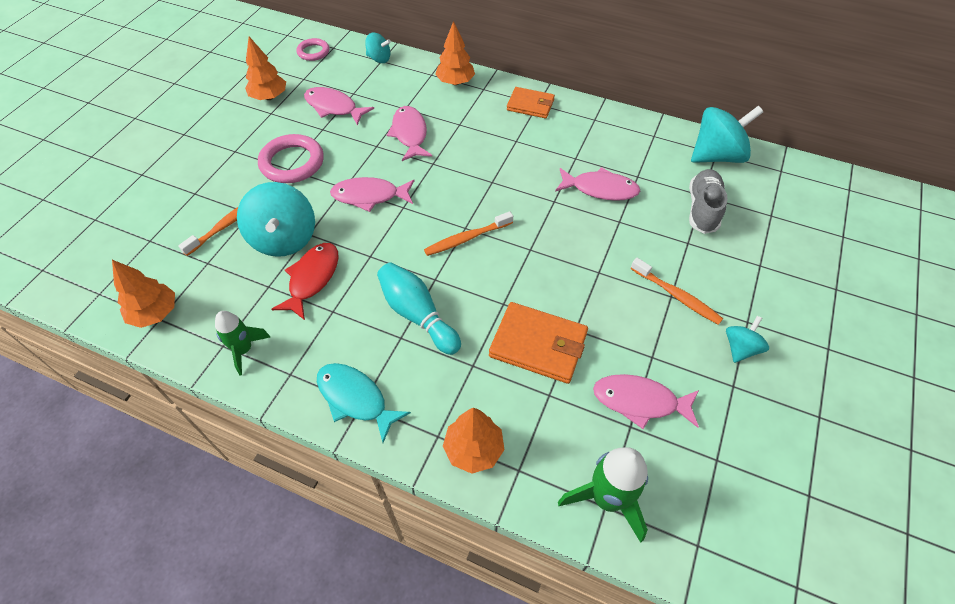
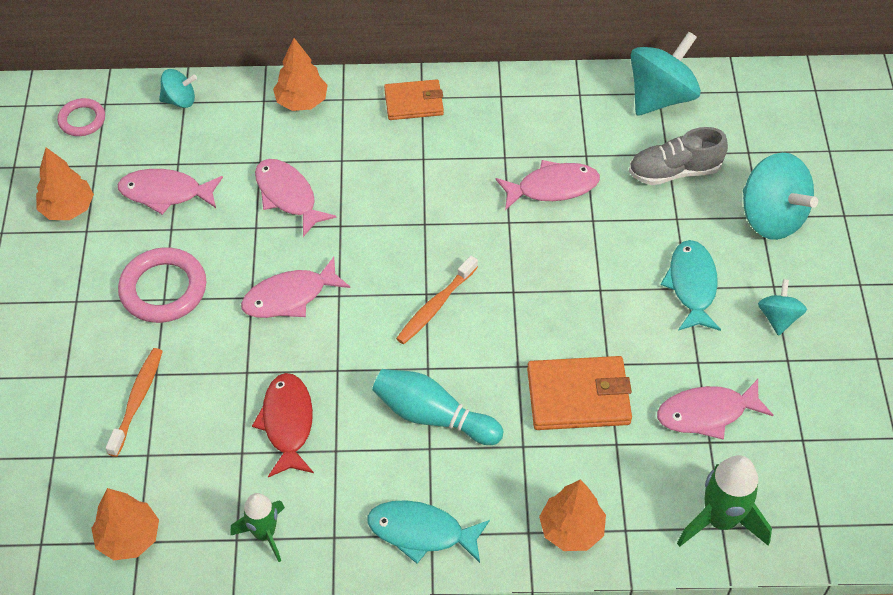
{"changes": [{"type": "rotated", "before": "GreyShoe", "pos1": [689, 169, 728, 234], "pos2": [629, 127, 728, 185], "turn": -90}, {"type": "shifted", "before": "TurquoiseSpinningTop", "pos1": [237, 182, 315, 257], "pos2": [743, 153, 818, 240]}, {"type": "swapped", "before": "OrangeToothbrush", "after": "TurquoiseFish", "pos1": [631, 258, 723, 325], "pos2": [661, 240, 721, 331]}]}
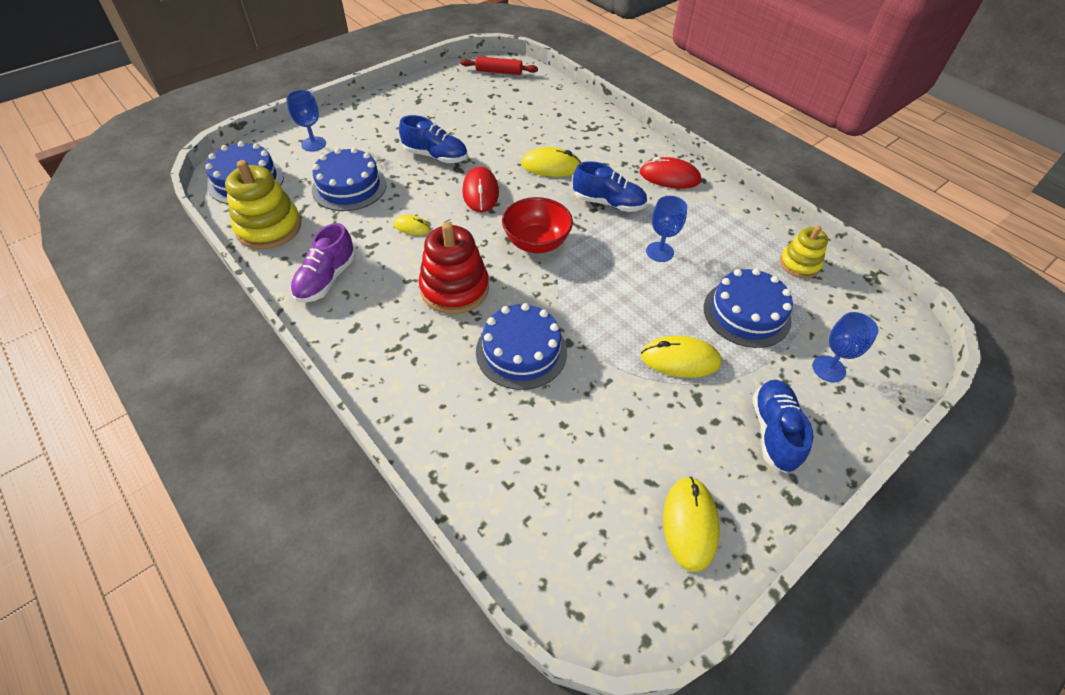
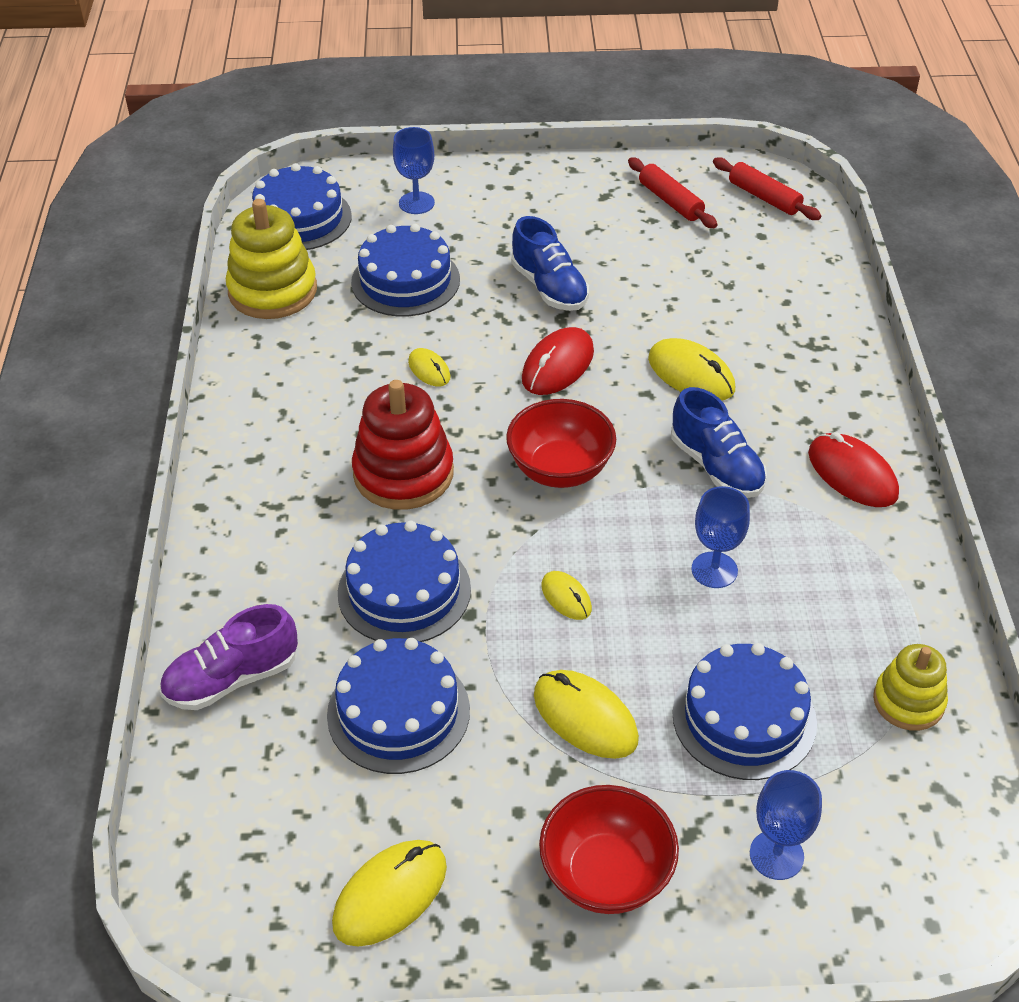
{"changes": [{"type": "shifted", "before": "PurpleShoe", "pos1": [290, 223, 356, 303], "pos2": [160, 604, 298, 710]}, {"type": "swapped", "before": "BlueShoe", "after": "RedBowl", "pos1": [753, 380, 813, 473], "pos2": [539, 785, 679, 914]}, {"type": "new", "after": "RedRollingPin", "pos2": [628, 157, 718, 228]}, {"type": "new", "after": "YellowMouse", "pos2": [542, 571, 592, 620]}, {"type": "new", "after": "BlueCake", "pos2": [327, 638, 470, 774]}]}
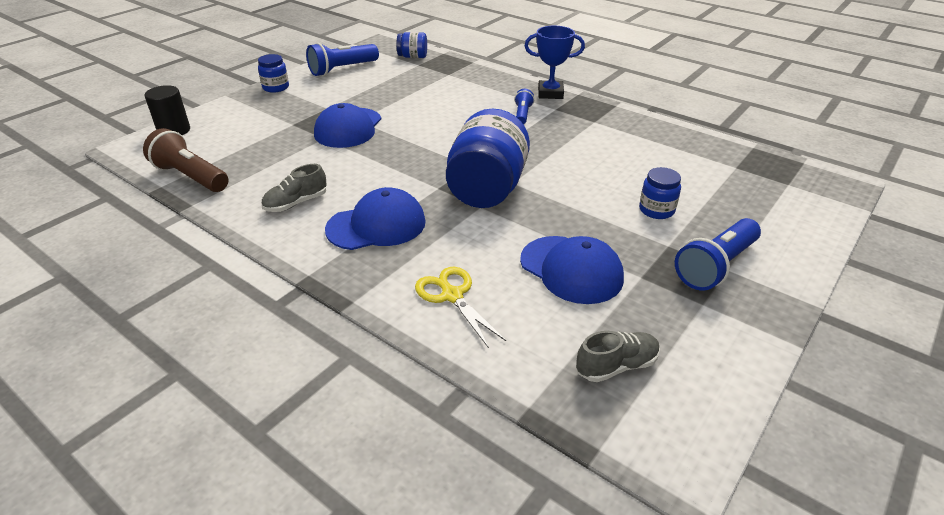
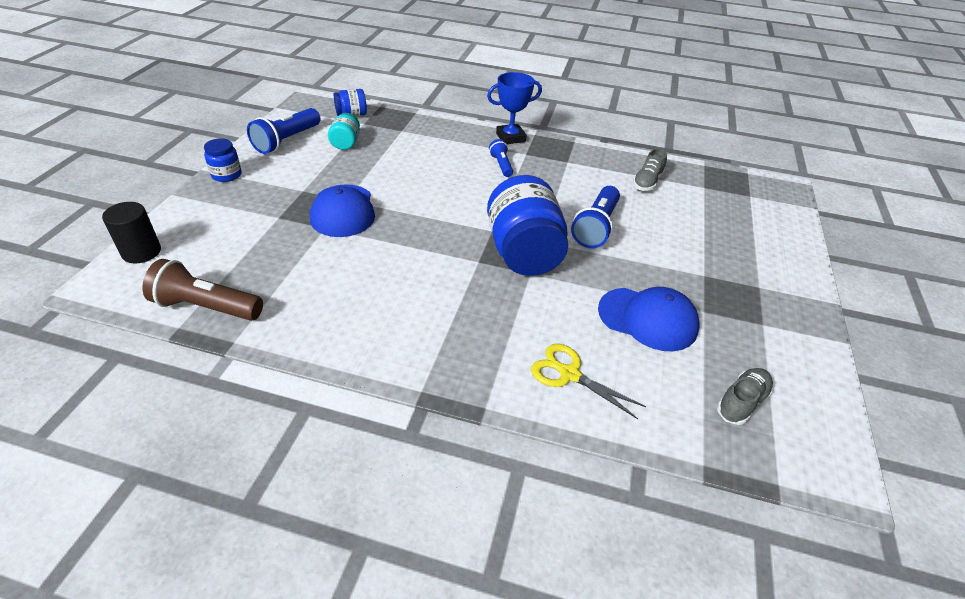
{"changes": [{"type": "shifted", "before": "GreyShoe", "pos1": [261, 164, 327, 212], "pos2": [633, 148, 667, 191]}, {"type": "gone", "before": "BlueJar", "pos1": [639, 167, 681, 219]}, {"type": "gone", "before": "BlueCap", "pos1": [325, 187, 426, 250]}, {"type": "shifted", "before": "BlueFlashlight", "pos1": [675, 218, 761, 291], "pos2": [571, 186, 620, 248]}, {"type": "new", "after": "TurquoiseJar", "pos2": [328, 113, 360, 150]}]}
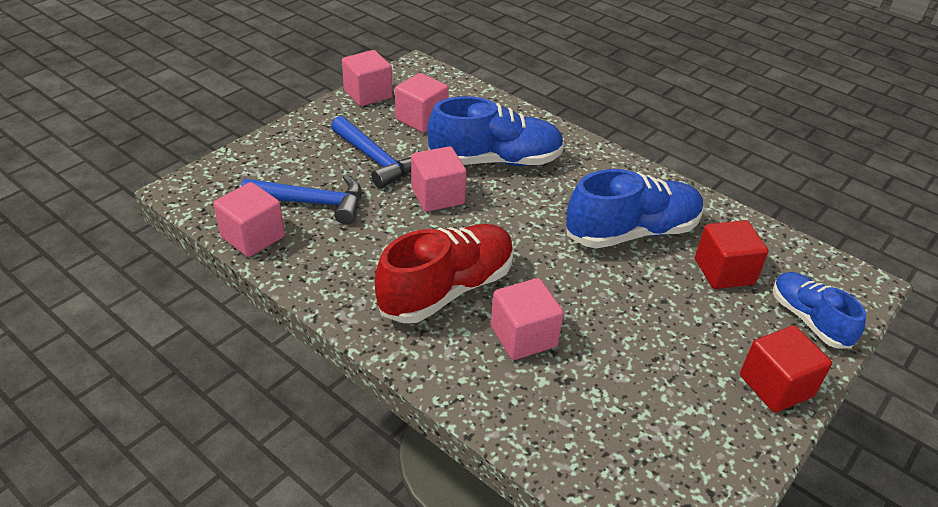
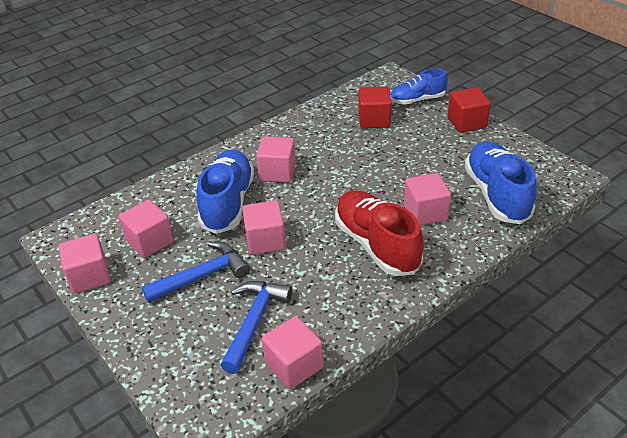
{"changes": [{"type": "shifted", "before": "BlueShoe", "pos1": [566, 169, 704, 249], "pos2": [465, 141, 537, 224]}, {"type": "new", "after": "PinkCube", "pos2": [256, 137, 296, 182]}]}
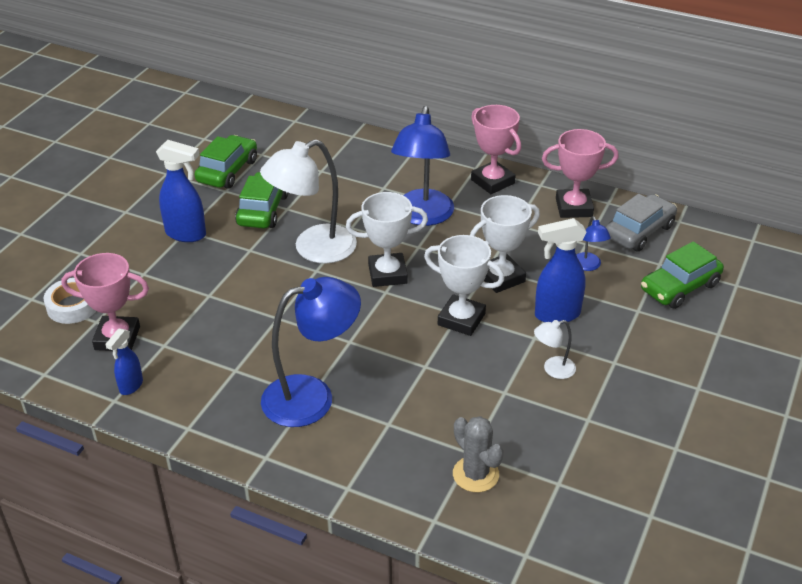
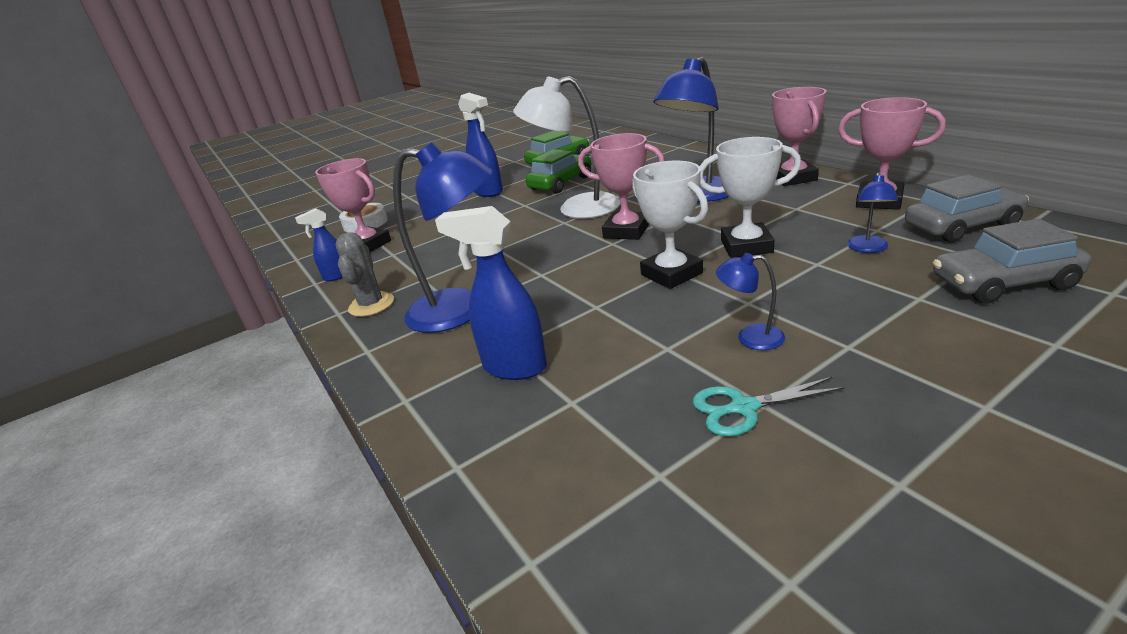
{"changes": [{"type": "repainted", "before": "WhiteTrophy", "after": "PinkTrophy", "pos1": [346, 192, 428, 287], "pos2": [578, 133, 665, 240]}, {"type": "shifted", "before": "BlueSprayBottle", "pos1": [535, 218, 587, 324], "pos2": [435, 206, 547, 380]}, {"type": "repainted", "before": "GreenCar", "after": "GreyCar", "pos1": [641, 241, 724, 309], "pos2": [933, 219, 1092, 304]}, {"type": "repainted", "before": "WhiteLamp", "after": "BlueLamp", "pos1": [534, 320, 576, 379], "pos2": [716, 253, 785, 350]}, {"type": "shifted", "before": "GreyCactus", "pos1": [453, 416, 504, 492], "pos2": [335, 232, 394, 317]}, {"type": "new", "after": "TurquoiseScissors", "pos2": [693, 377, 845, 436]}]}
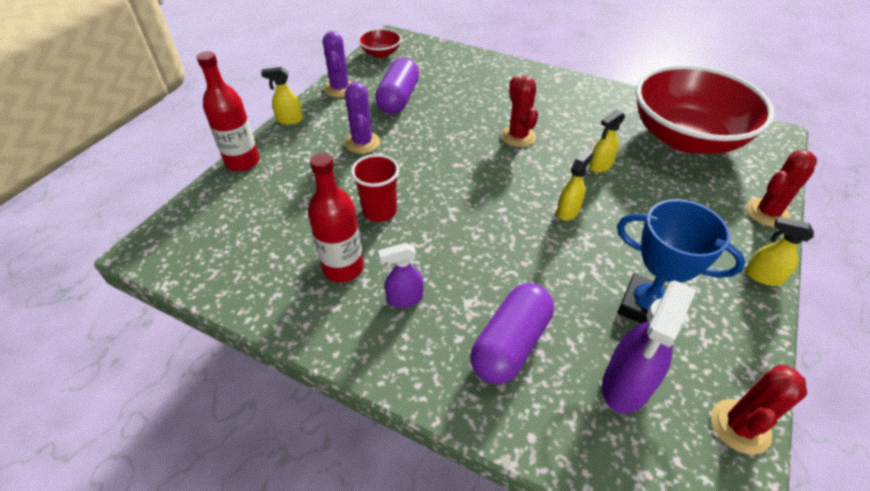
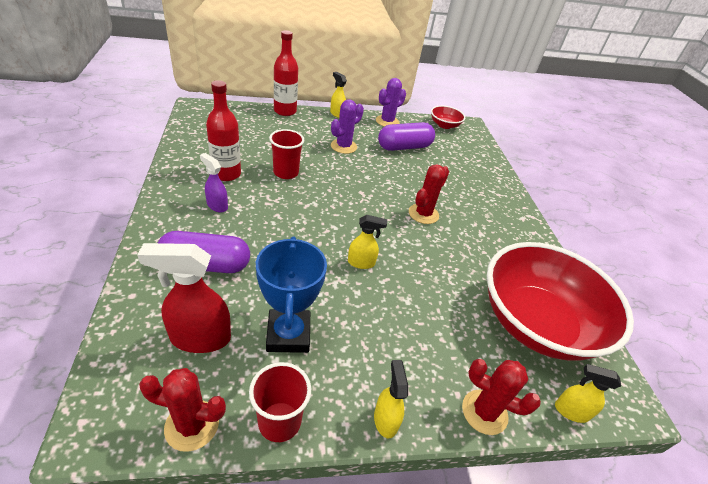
{"changes": [{"type": "shifted", "before": "YellowSprayBottle", "pos1": [589, 110, 625, 173], "pos2": [555, 364, 621, 423]}, {"type": "repainted", "before": "PurpleSprayBottle", "after": "RedSprayBottle", "pos1": [602, 280, 696, 414], "pos2": [137, 243, 231, 353]}, {"type": "new", "after": "RedCup", "pos2": [249, 362, 311, 442]}]}
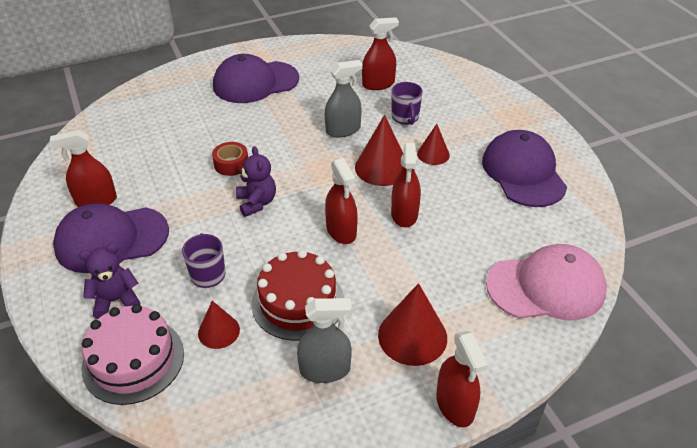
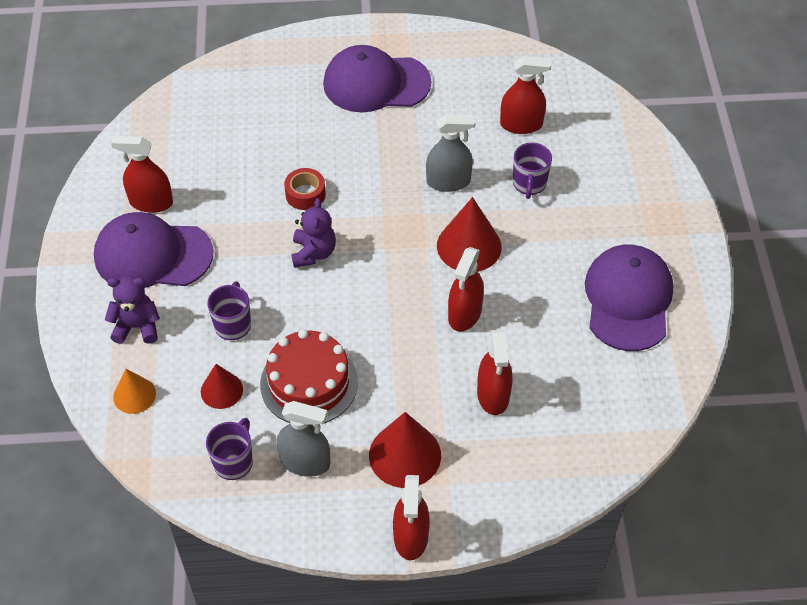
{"changes": [{"type": "gone", "before": "RedCone", "pos1": [417, 124, 450, 165]}, {"type": "shifted", "before": "RedSprayBottle", "pos1": [325, 158, 358, 244], "pos2": [477, 330, 512, 415]}, {"type": "gone", "before": "PinkCap", "pos1": [486, 244, 607, 320]}, {"type": "swapped", "before": "PinkCake", "after": "OrangeCone", "pos1": [82, 304, 184, 405], "pos2": [113, 369, 156, 414]}, {"type": "new", "after": "PurpleMug", "pos2": [206, 418, 253, 480]}]}
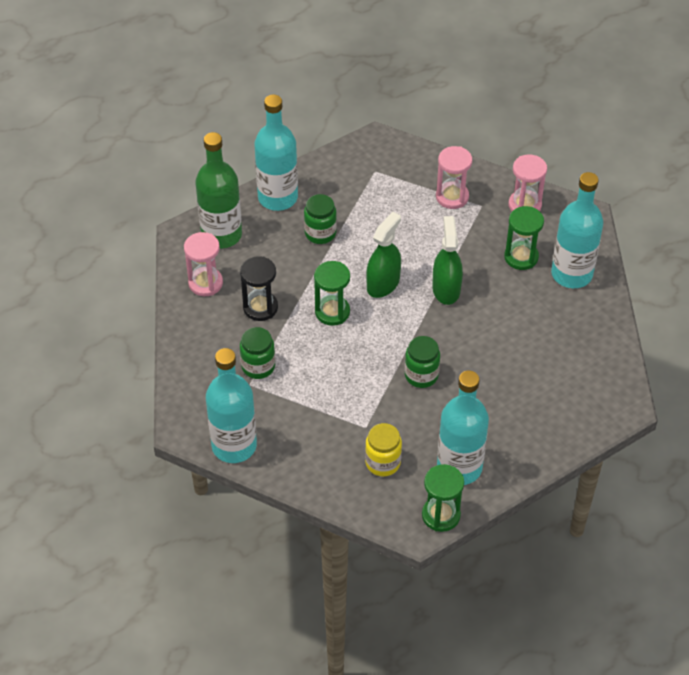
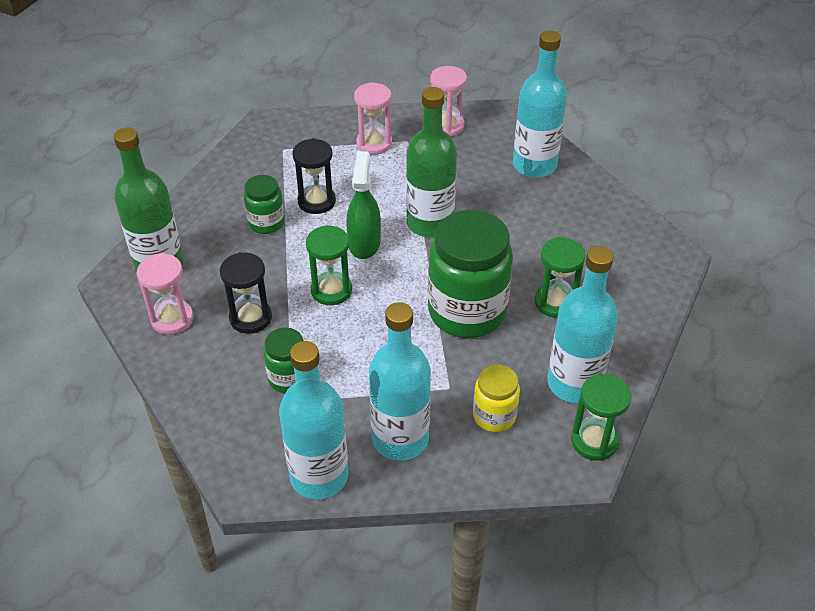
{"changes": [{"type": "shifted", "before": "TurquoiseBottle", "pos1": [254, 95, 298, 211], "pos2": [369, 302, 431, 461]}, {"type": "shifted", "before": "GreenHourglass", "pos1": [504, 206, 544, 270], "pos2": [534, 237, 586, 318]}, {"type": "swapped", "before": "GreenSprayBottle", "after": "GreenBottle", "pos1": [432, 216, 463, 305], "pos2": [406, 87, 457, 237]}, {"type": "scaled", "before": "GreenJar", "pos1": [405, 336, 440, 388], "pos2": [428, 210, 513, 338], "scale": 1.98}, {"type": "new", "after": "BlackHourglass", "pos2": [292, 138, 336, 214]}]}
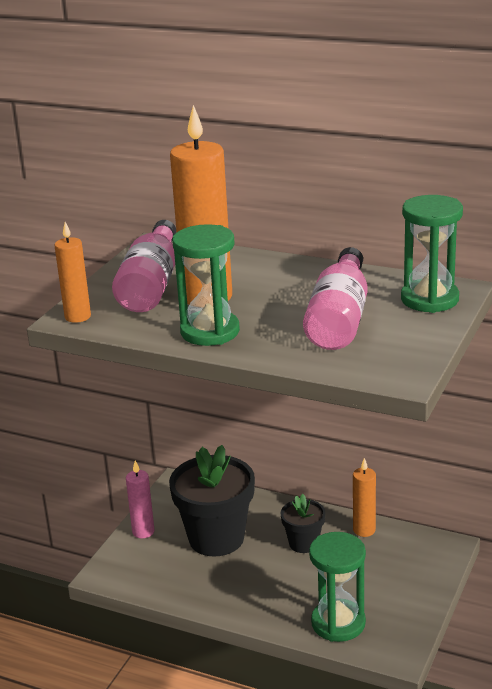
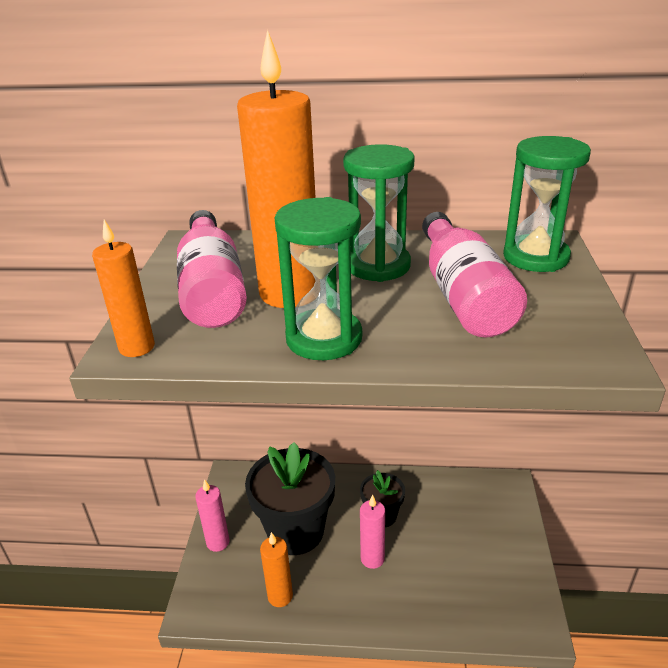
{"changes": [{"type": "shifted", "before": "OrangeCandle", "pos1": [353, 458, 376, 537], "pos2": [260, 532, 293, 607]}, {"type": "shifted", "before": "GreenHourglass", "pos1": [309, 532, 366, 642], "pos2": [343, 144, 415, 282]}, {"type": "new", "after": "PinkCandle", "pos2": [360, 494, 385, 569]}]}
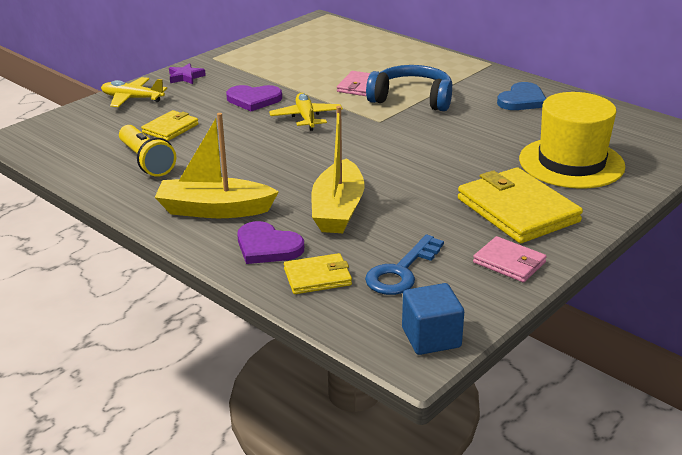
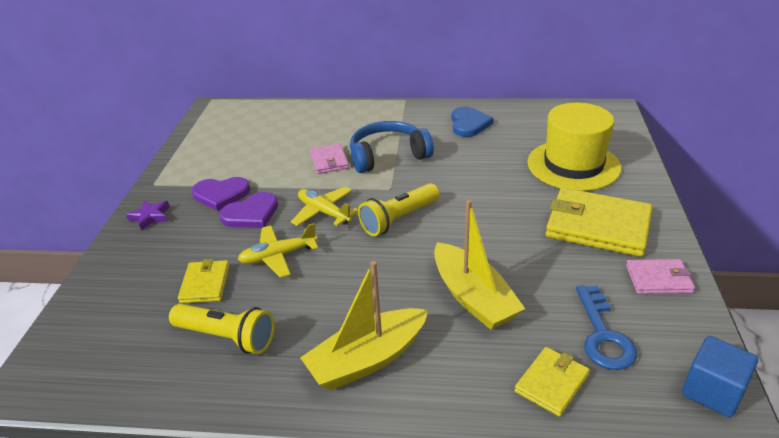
{"changes": [{"type": "shifted", "before": "YellowPlane", "pos1": [101, 77, 167, 107], "pos2": [238, 223, 318, 278]}, {"type": "shifted", "before": "PurpleHeart", "pos1": [237, 221, 304, 264], "pos2": [192, 177, 250, 211]}, {"type": "new", "after": "YellowFlashlight", "pos2": [358, 183, 440, 236]}]}
